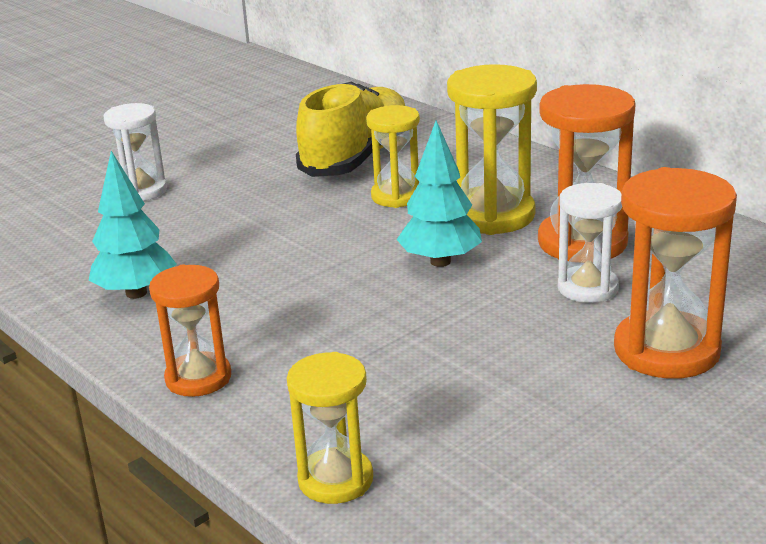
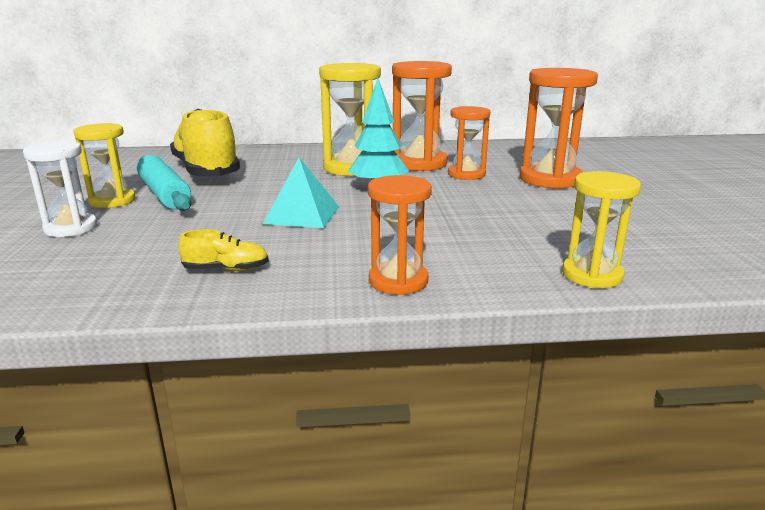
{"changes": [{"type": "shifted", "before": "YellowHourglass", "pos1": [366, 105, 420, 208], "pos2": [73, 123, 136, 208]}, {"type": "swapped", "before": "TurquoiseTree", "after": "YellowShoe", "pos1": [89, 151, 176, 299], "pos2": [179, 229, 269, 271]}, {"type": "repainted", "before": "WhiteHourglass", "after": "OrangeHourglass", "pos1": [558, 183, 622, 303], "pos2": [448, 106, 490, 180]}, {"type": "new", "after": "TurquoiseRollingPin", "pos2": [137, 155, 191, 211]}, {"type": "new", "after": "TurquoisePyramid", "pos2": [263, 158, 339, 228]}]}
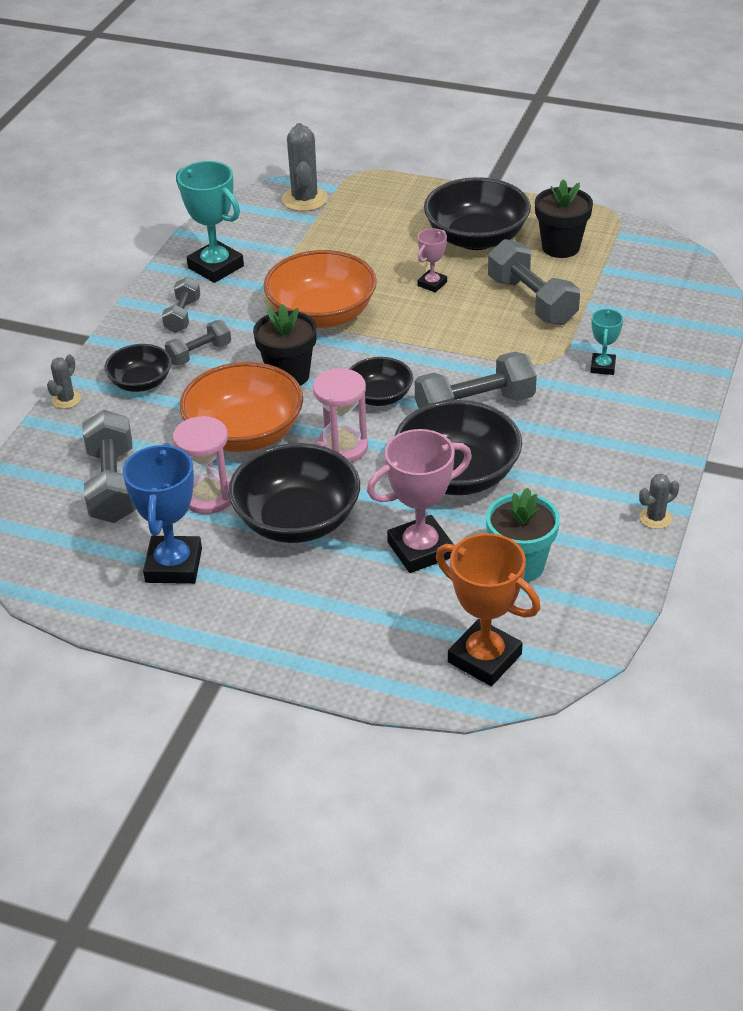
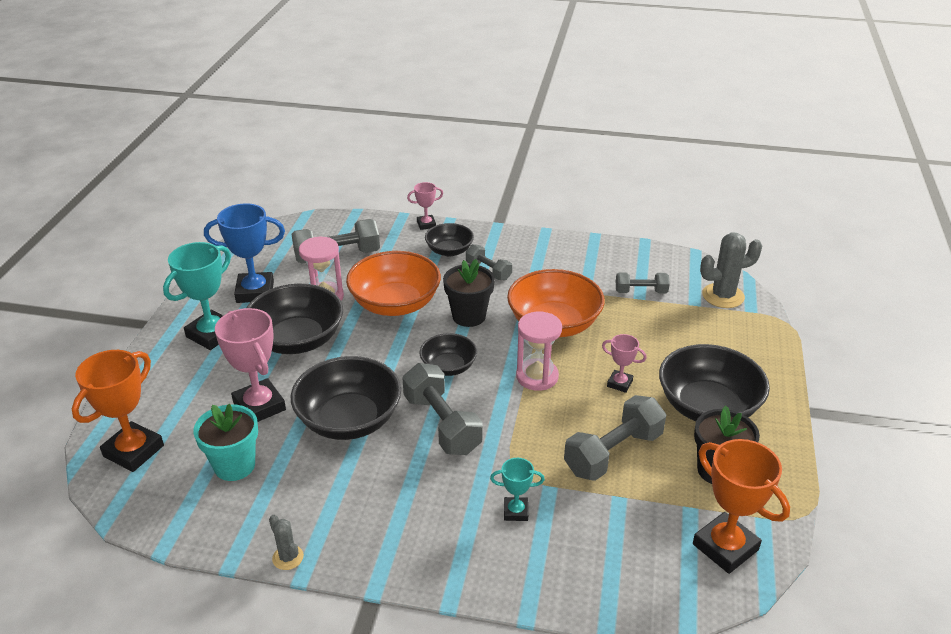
{"changes": [{"type": "shifted", "before": "TurquoiseTrophy", "pos1": [176, 161, 244, 283], "pos2": [163, 242, 231, 350]}, {"type": "shifted", "before": "GreyDumbbell", "pos1": [162, 277, 200, 333], "pos2": [616, 272, 670, 293]}, {"type": "swapped", "before": "GreyCactus", "after": "PinkTrophy", "pos1": [47, 355, 81, 409], "pos2": [407, 182, 443, 230]}, {"type": "shifted", "before": "PinkHourglass", "pos1": [313, 368, 368, 462], "pos2": [516, 312, 562, 391]}, {"type": "new", "after": "OrangeTrophy", "pos2": [693, 439, 790, 574]}]}
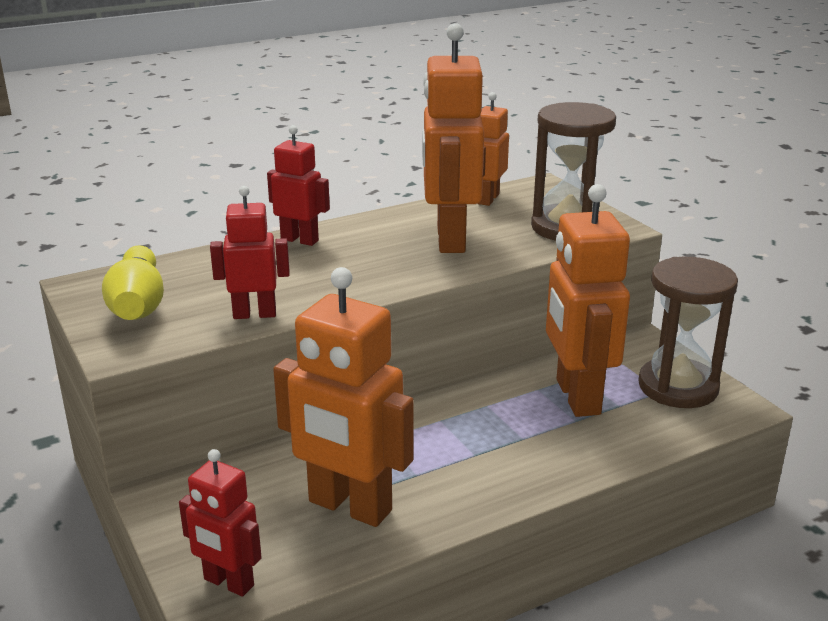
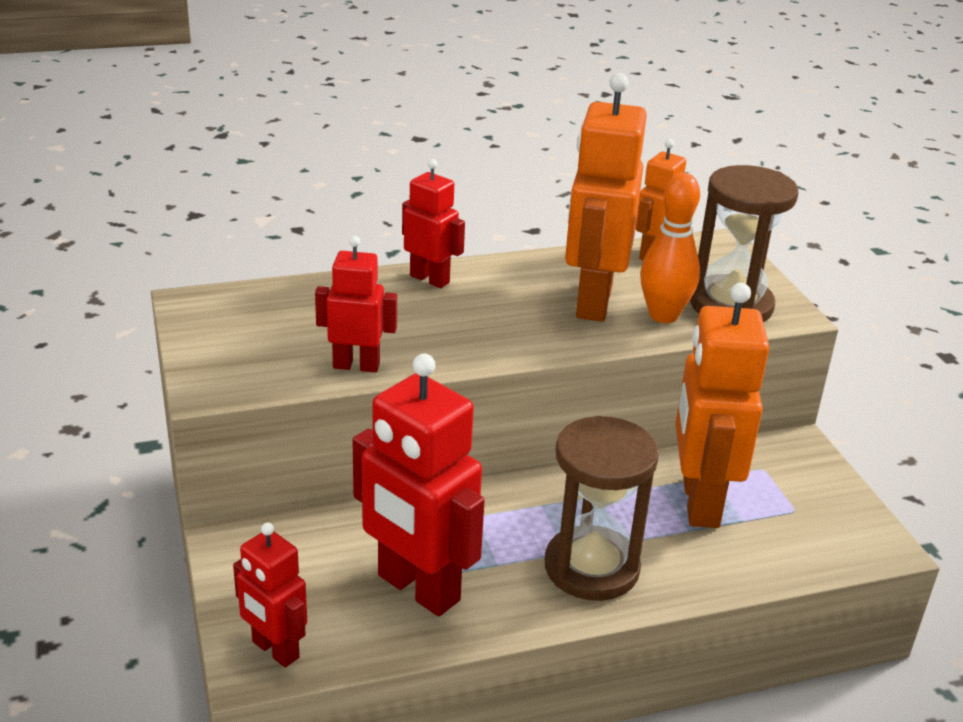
{"changes": [{"type": "gone", "before": "YellowBowlingPin", "pos1": [102, 245, 164, 320]}, {"type": "shifted", "before": "BrownHourglass", "pos1": [638, 257, 738, 408], "pos2": [545, 416, 659, 601]}, {"type": "repainted", "before": "OrangeRobot", "after": "RedRobot", "pos1": [273, 267, 414, 527], "pos2": [352, 354, 485, 616]}, {"type": "new", "after": "OrangeBowlingPin", "pos2": [640, 173, 700, 323]}]}
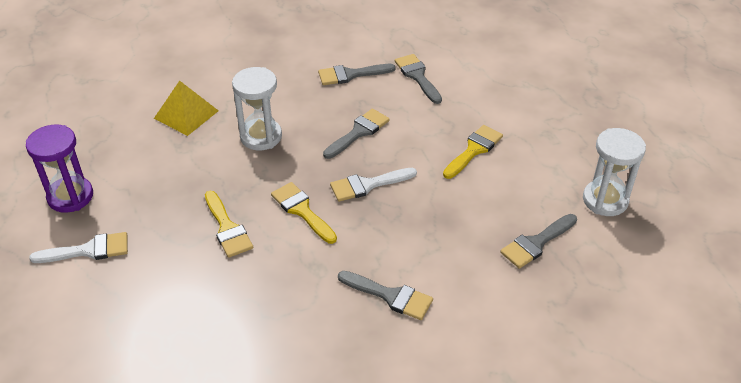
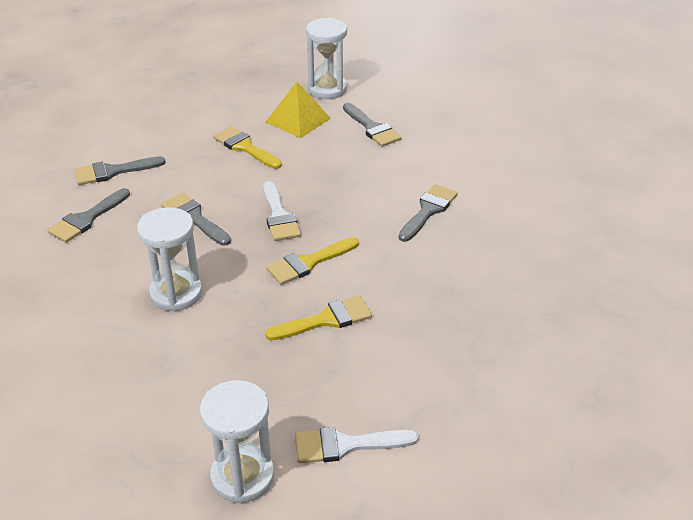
{"changes": [{"type": "rotated", "before": "GreyBrush", "pos1": [318, 64, 396, 85], "pos2": [47, 188, 130, 243], "turn": 45}, {"type": "shifted", "before": "YellowPyramid", "pos1": [154, 81, 219, 136], "pos2": [266, 82, 331, 138]}, {"type": "repainted", "before": "PurpleHourglass", "after": "WhiteHourglass", "pos1": [26, 124, 93, 213], "pos2": [200, 380, 275, 504]}, {"type": "rotated", "before": "WhiteBrush", "pos1": [29, 232, 128, 263], "pos2": [295, 427, 419, 463], "turn": -90}]}
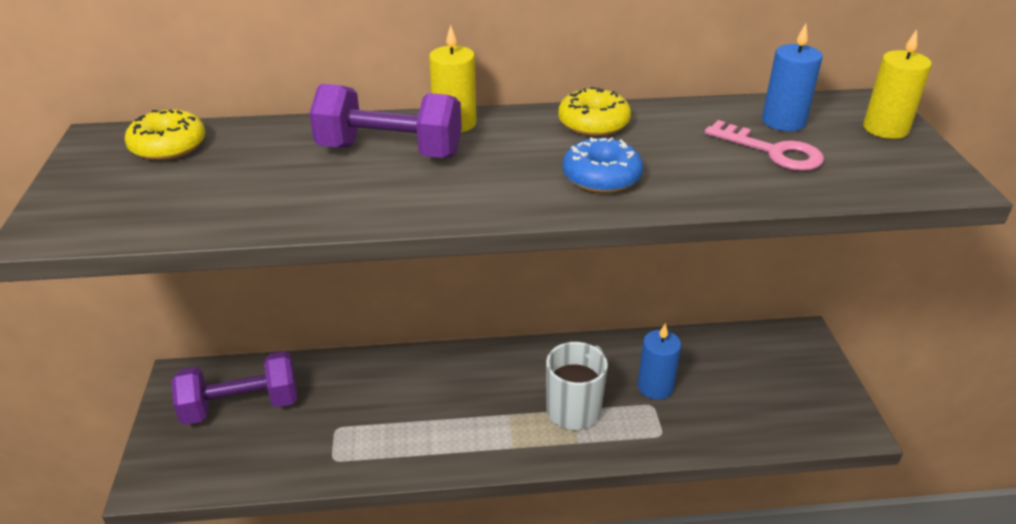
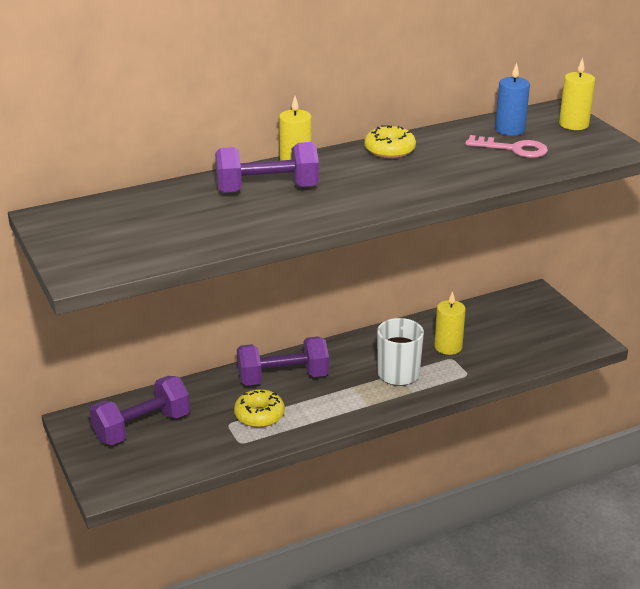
{"changes": [{"type": "shifted", "before": "YellowDonut", "pos1": [125, 109, 205, 161], "pos2": [234, 389, 285, 428]}, {"type": "gone", "before": "BlueDonut", "pos1": [562, 137, 643, 194]}, {"type": "repainted", "before": "BlueCandle", "after": "YellowCandle", "pos1": [637, 323, 681, 400], "pos2": [434, 291, 466, 355]}, {"type": "new", "after": "PurpleDumbbell", "pos2": [237, 336, 329, 386]}]}
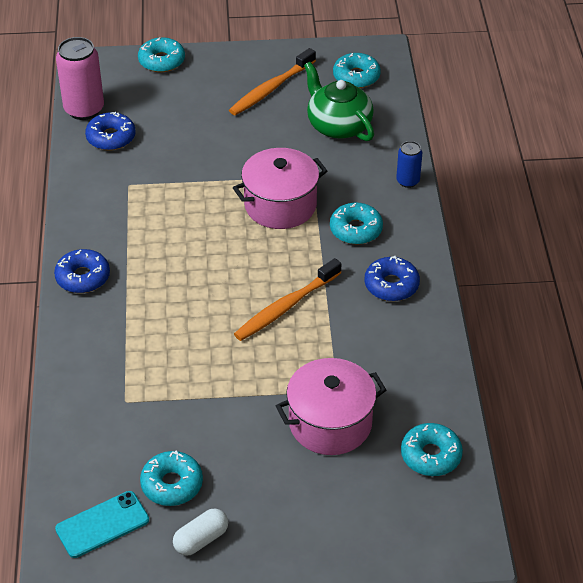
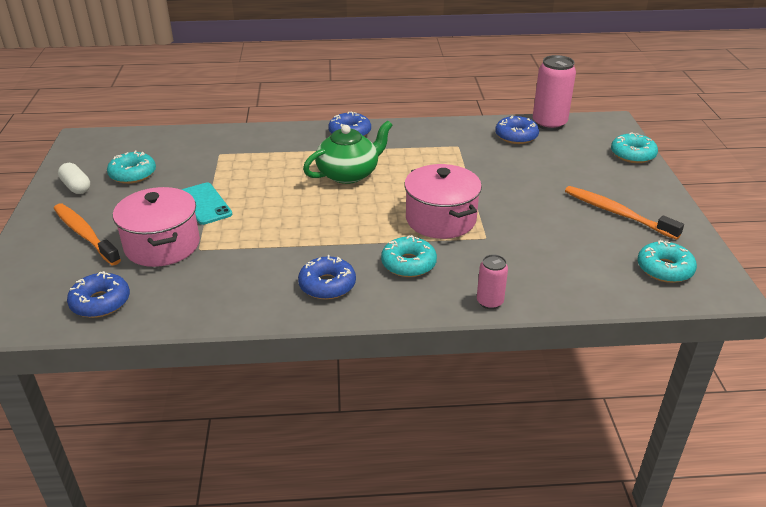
{"changes": [{"type": "shifted", "before": "GreenTeapot", "pos1": [304, 62, 374, 141], "pos2": [303, 121, 393, 184]}, {"type": "repainted", "before": "BlueCan", "after": "PinkCan", "pos1": [396, 141, 422, 188], "pos2": [477, 254, 508, 309]}, {"type": "shifted", "before": "OrangeToothbrush", "pos1": [234, 258, 341, 341], "pos2": [53, 204, 121, 265]}, {"type": "repainted", "before": "TurquoiseDonut", "after": "BlueDonut", "pos1": [401, 423, 463, 476], "pos2": [67, 271, 130, 318]}, {"type": "shifted", "before": "TurquoisePhone", "pos1": [55, 491, 149, 558], "pos2": [181, 183, 232, 225]}]}
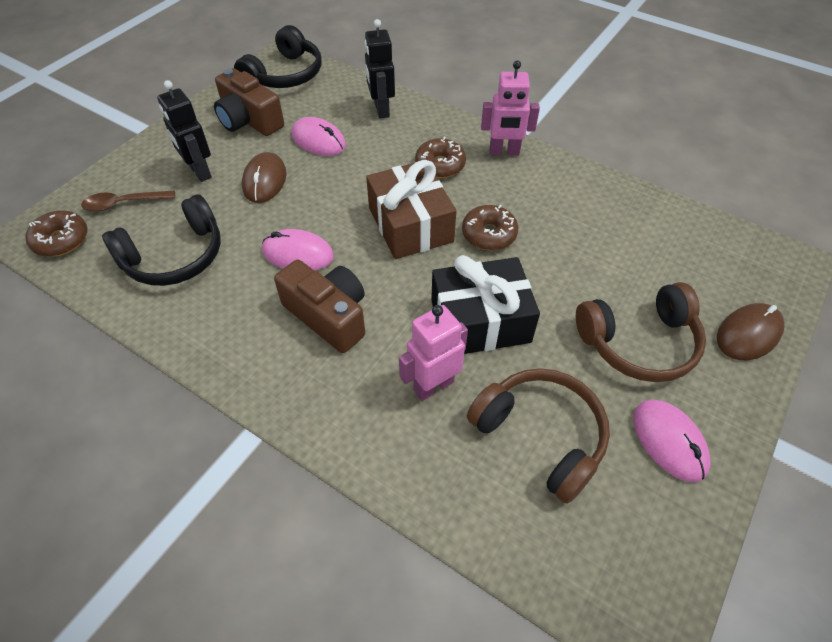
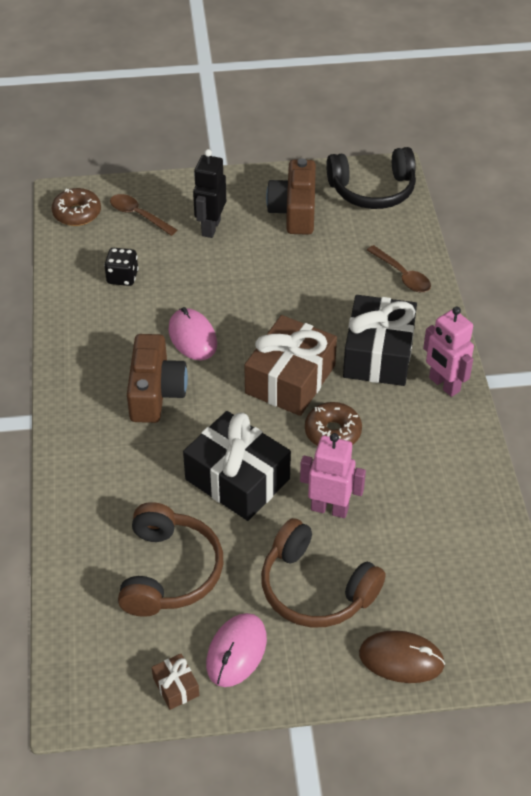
{"changes": [{"type": "swapped", "before": "BlackRobot", "after": "BrownSpoon", "pos1": [364, 19, 395, 119], "pos2": [367, 245, 431, 292]}, {"type": "gone", "before": "PinkMouse", "pos1": [291, 117, 346, 156]}, {"type": "swapped", "before": "BrownDonut", "after": "BlackGift", "pos1": [415, 137, 466, 178], "pos2": [343, 295, 417, 386]}, {"type": "gone", "before": "BrownMouse", "pos1": [242, 152, 287, 203]}, {"type": "swapped", "before": "BlackHeadphones", "after": "BlackDice", "pos1": [102, 195, 221, 286], "pos2": [104, 248, 139, 286]}, {"type": "shifted", "before": "PinkRobot", "pos1": [399, 305, 468, 401], "pos2": [300, 433, 366, 518]}, {"type": "new", "after": "BrownGift", "pos2": [152, 653, 199, 710]}]}
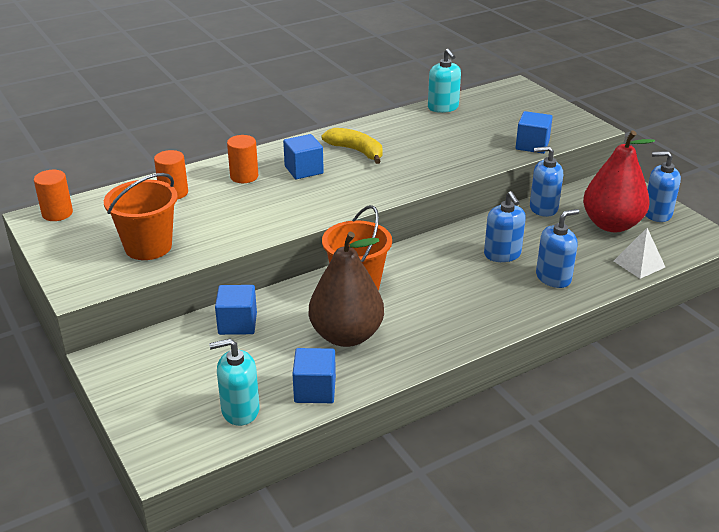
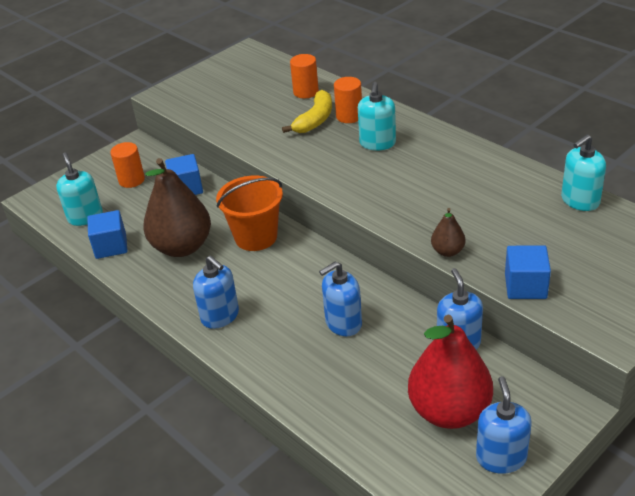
{"changes": [{"type": "shifted", "before": "YellowBanana", "pos1": [321, 128, 382, 164], "pos2": [282, 90, 332, 133]}, {"type": "swapped", "before": "BlueCube", "after": "TurquoiseSoapDispenser", "pos1": [283, 134, 324, 179], "pos2": [358, 82, 396, 151]}, {"type": "shifted", "before": "OrangeCylinder", "pos1": [34, 170, 73, 221], "pos2": [110, 142, 145, 188]}, {"type": "gone", "before": "OrangeBucket", "pos1": [104, 173, 178, 260]}, {"type": "shifted", "before": "BlueSoapDispenser", "pos1": [536, 209, 579, 288], "pos2": [193, 255, 239, 329]}, {"type": "gone", "before": "WhitePyramid", "pos1": [614, 228, 665, 279]}, {"type": "new", "after": "BrownPear", "pos2": [431, 208, 465, 257]}]}
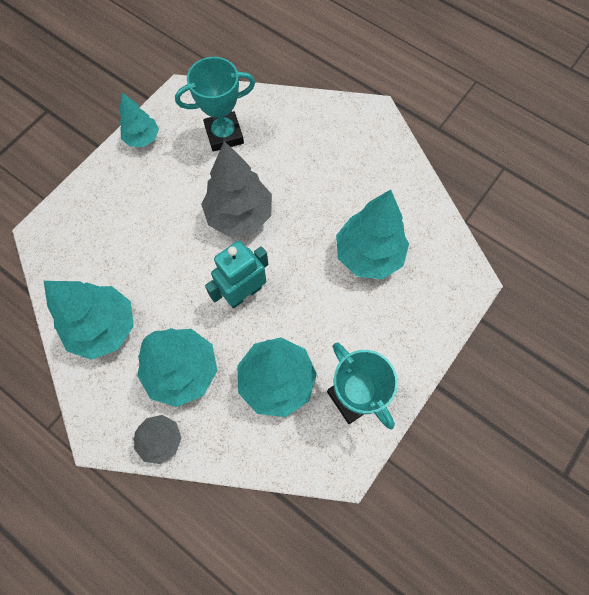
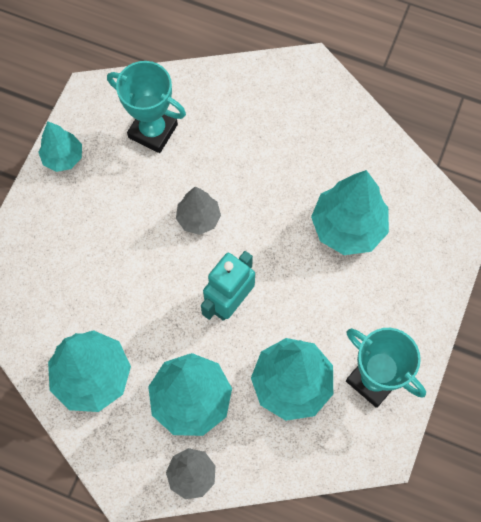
{"changes": [{"type": "rotated", "before": "TurquoiseTrophy", "pos1": [175, 57, 255, 152], "pos2": [107, 61, 186, 153], "turn": 60}, {"type": "scaled", "before": "GreyTree", "pos1": [201, 141, 272, 237], "pos2": [176, 187, 221, 235], "scale": 0.58}]}
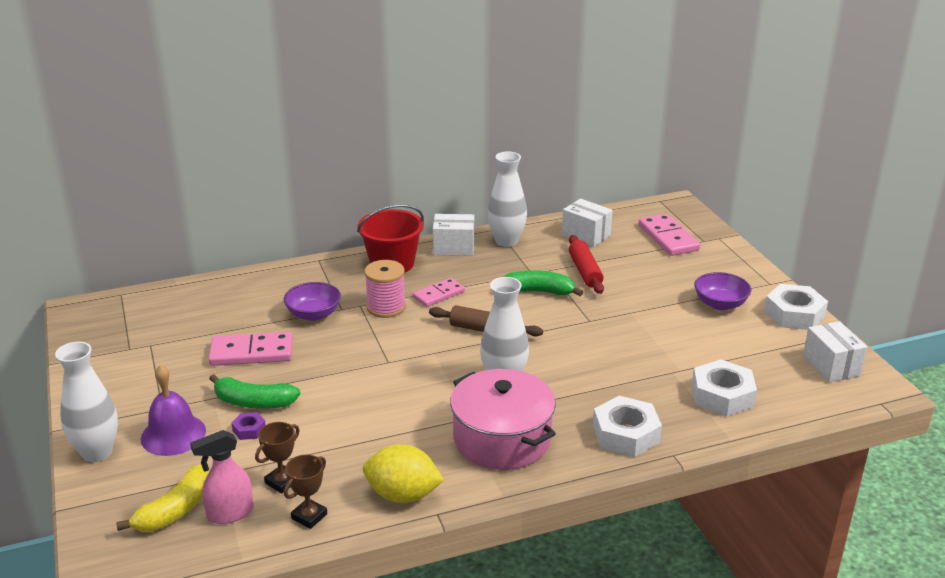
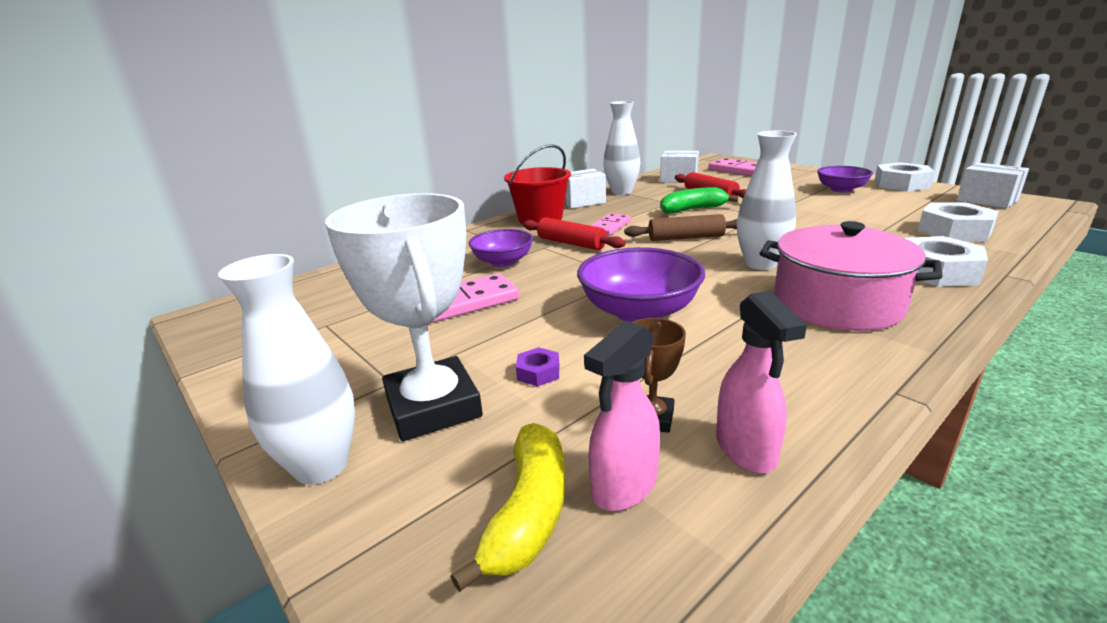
{"changes": [{"type": "swapped", "before": "PinkSpool", "after": "RedRollingPin", "pos1": [364, 260, 406, 318], "pos2": [523, 217, 626, 250]}, {"type": "swapped", "before": "PurpleBell", "after": "WhiteTrophy", "pos1": [141, 365, 206, 456], "pos2": [325, 193, 483, 441]}, {"type": "gone", "before": "GreenBanana", "pos1": [209, 374, 300, 409]}, {"type": "gone", "before": "YellowLemon", "pos1": [363, 444, 444, 503]}, {"type": "swapped", "before": "BrownTrophy", "after": "PinkSprayBottle", "pos1": [284, 455, 327, 529], "pos2": [716, 291, 807, 473]}, {"type": "new", "after": "PurpleBowl", "pos2": [577, 247, 705, 323]}]}
